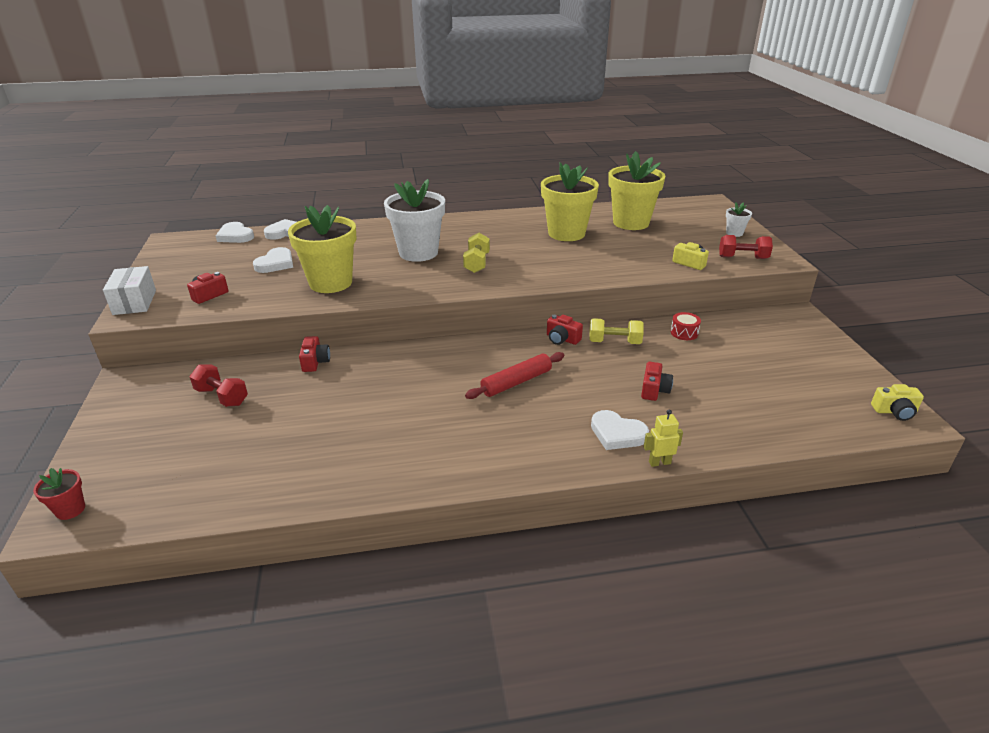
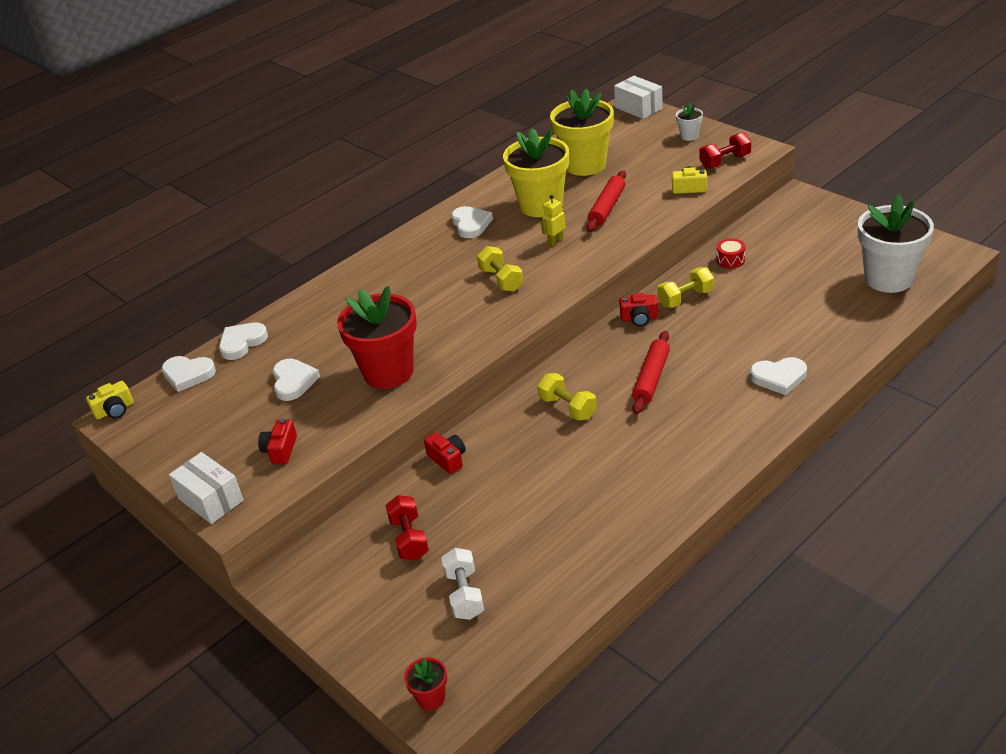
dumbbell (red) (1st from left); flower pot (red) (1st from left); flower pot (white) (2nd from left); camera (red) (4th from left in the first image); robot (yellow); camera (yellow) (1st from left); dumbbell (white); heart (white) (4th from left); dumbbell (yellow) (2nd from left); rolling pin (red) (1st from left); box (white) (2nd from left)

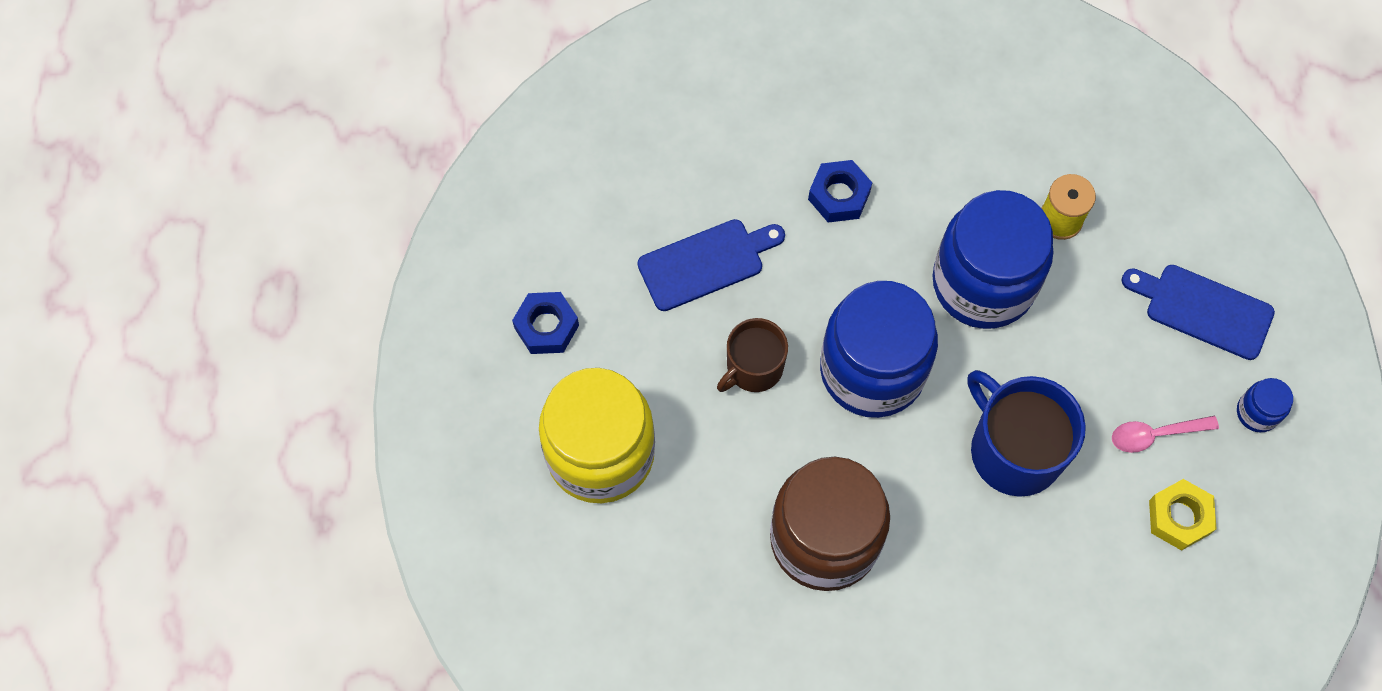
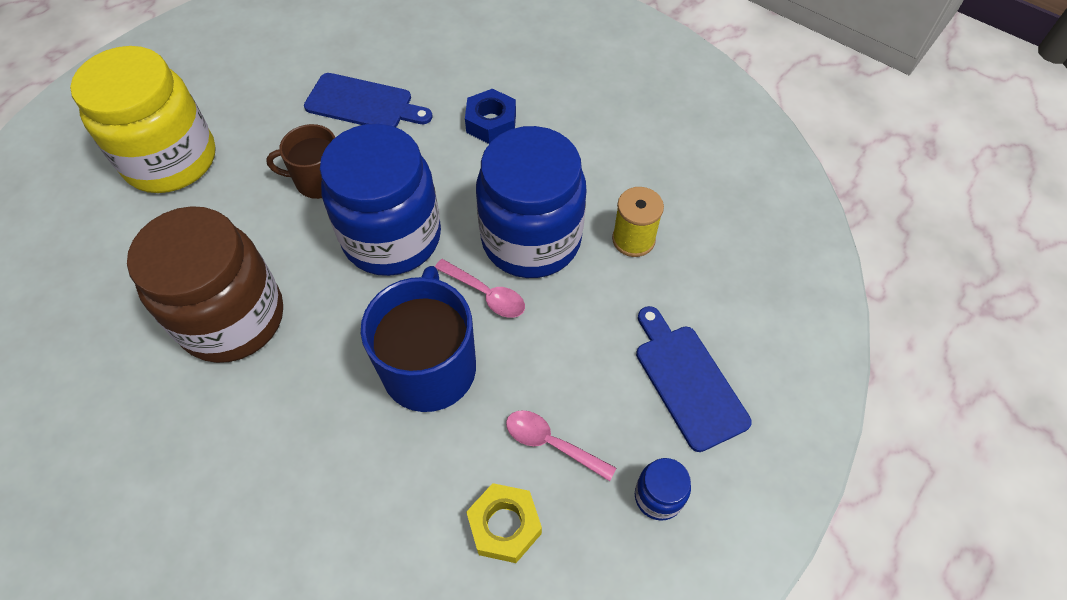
nut (blue) (1st from left in the first image); spoon (pink) (1st from left)

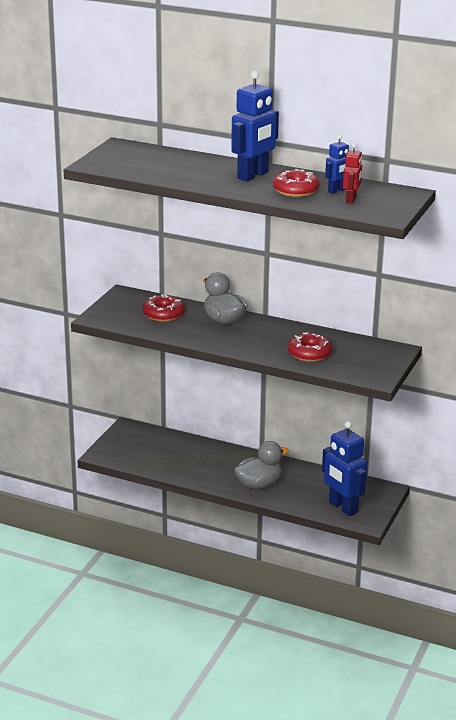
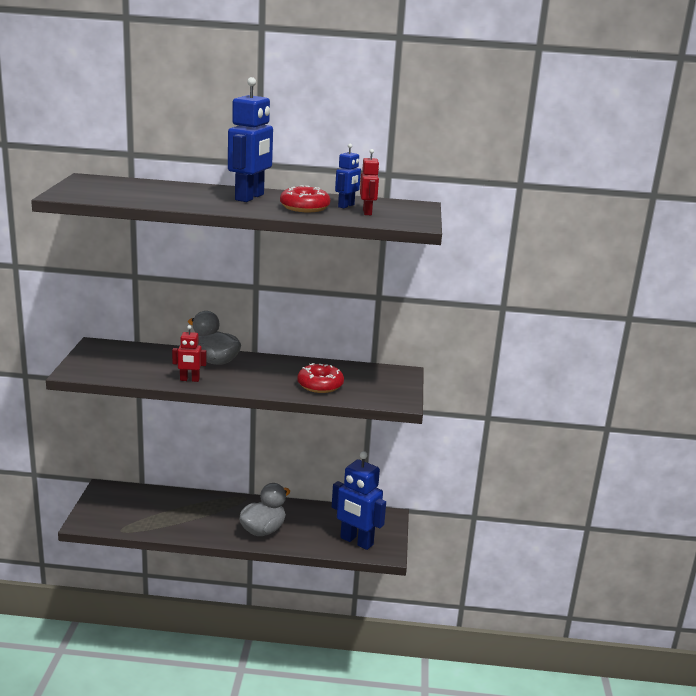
donut (red) (1st from left in the first image); robot (red) (1st from left)

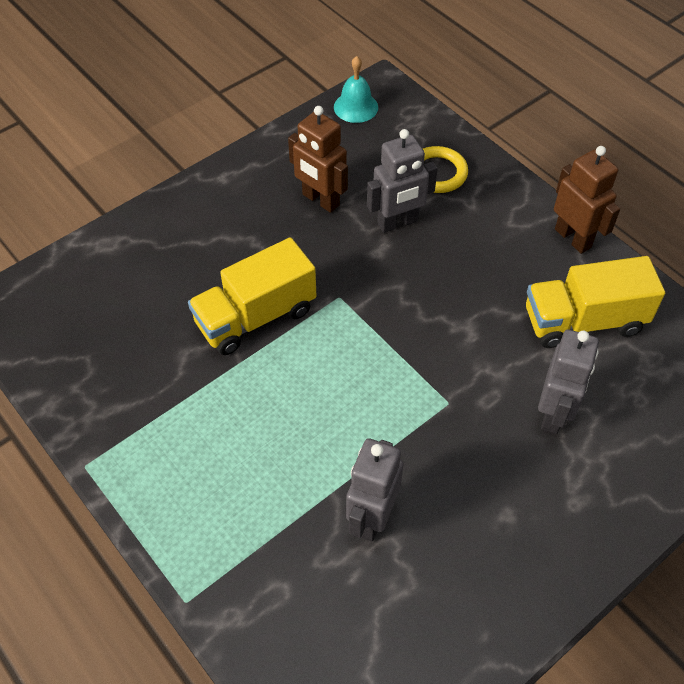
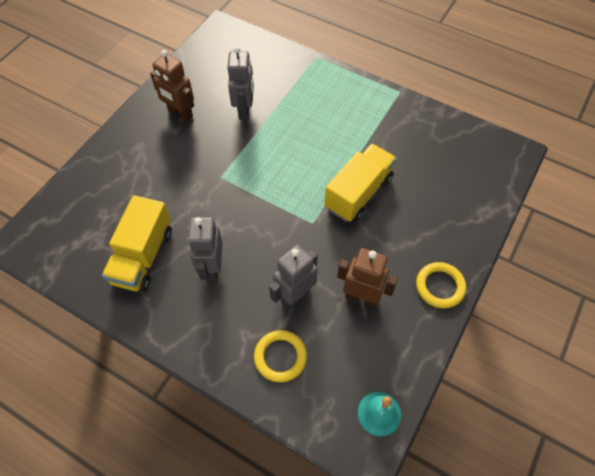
truck (yellow) (1st from left); robot (grey) (1st from left); robot (brown) (1st from left); ring (yellow) (2nd from left)

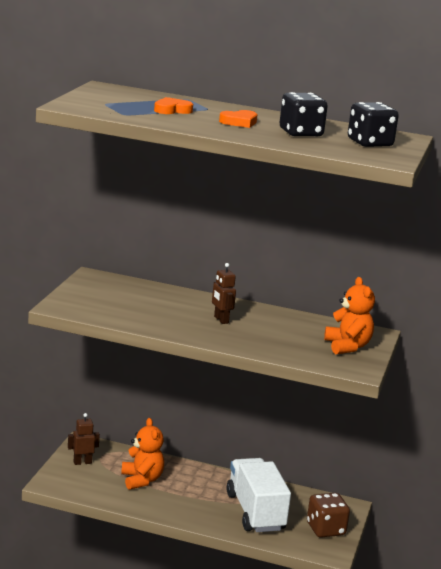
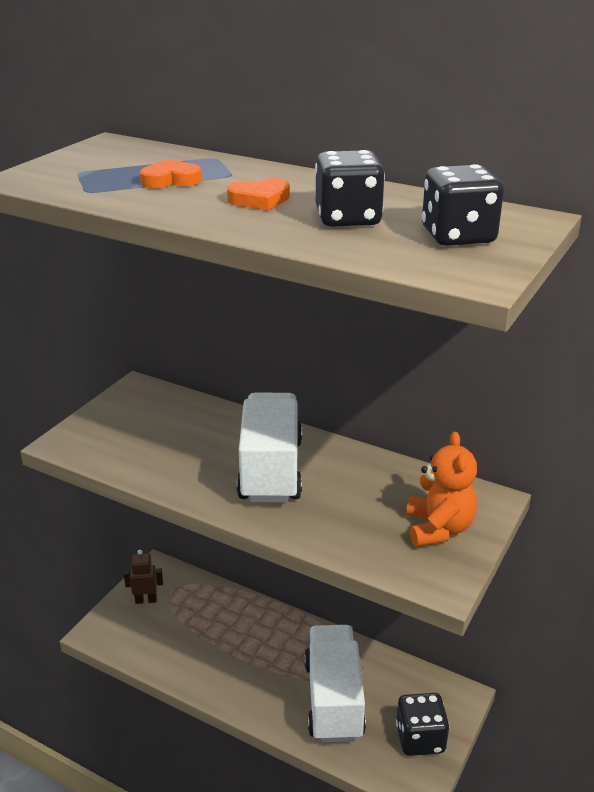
teddy bear (orange) (1st from left in the first image); truck (white) (1st from left); dice (black) (2nd from left)

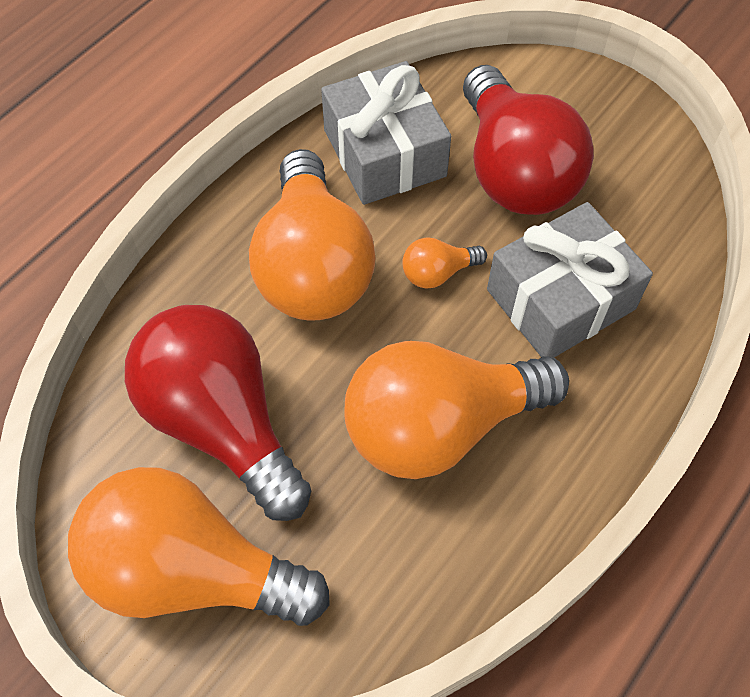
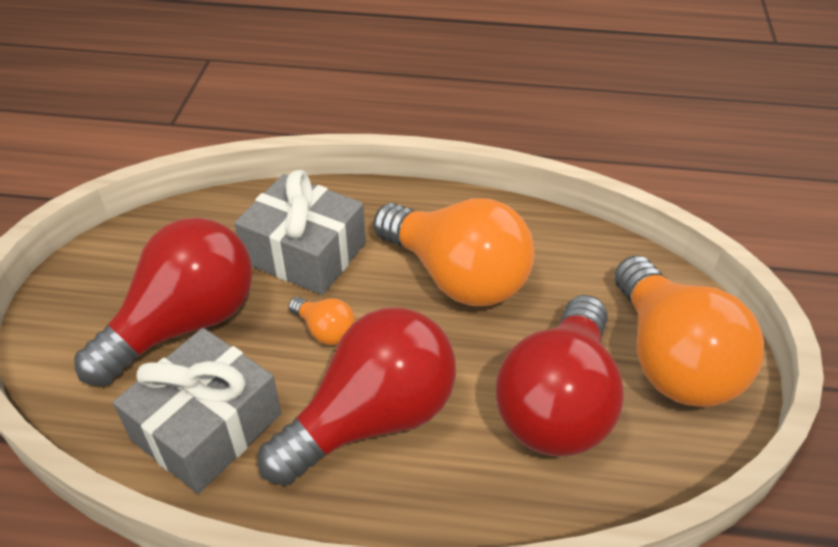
light bulb (red) (2nd from left)

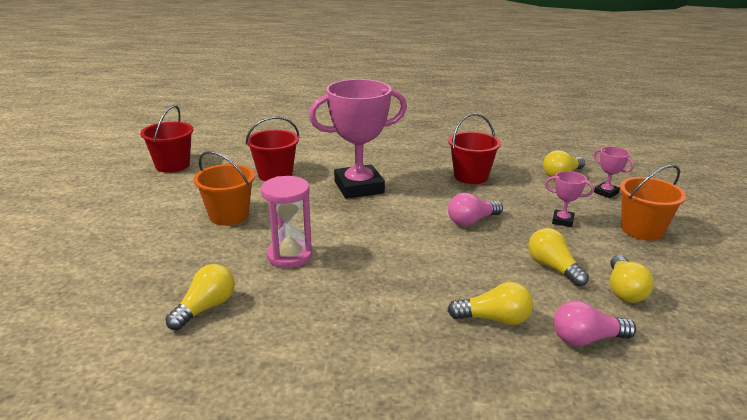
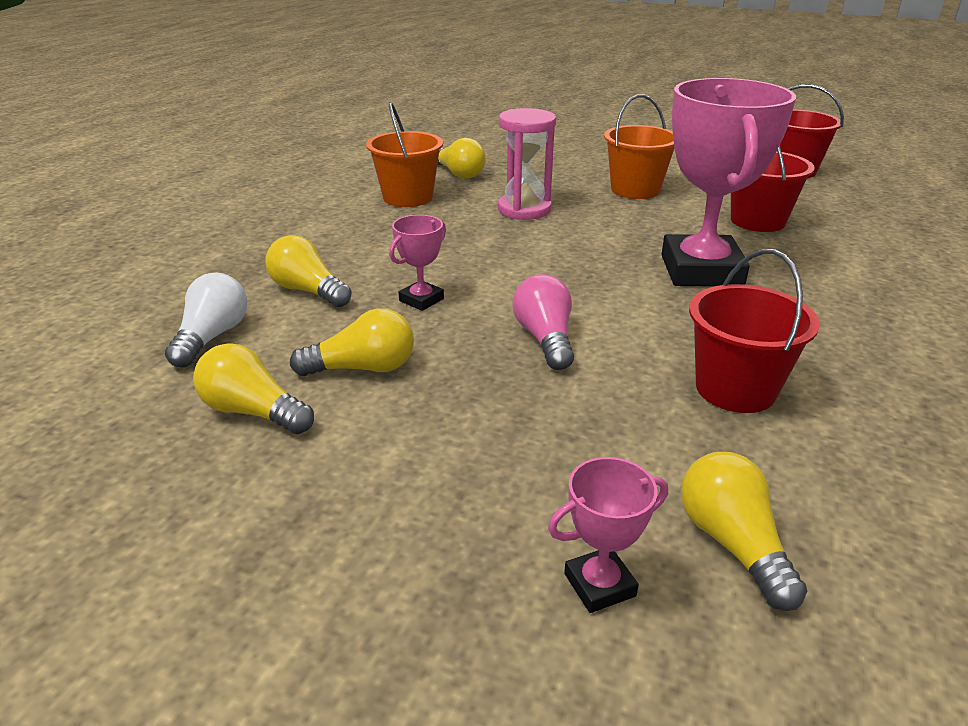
light bulb (yellow) (2nd from left); trophy (pink) (1st from left); light bulb (white); bucket (orange) (1st from left)

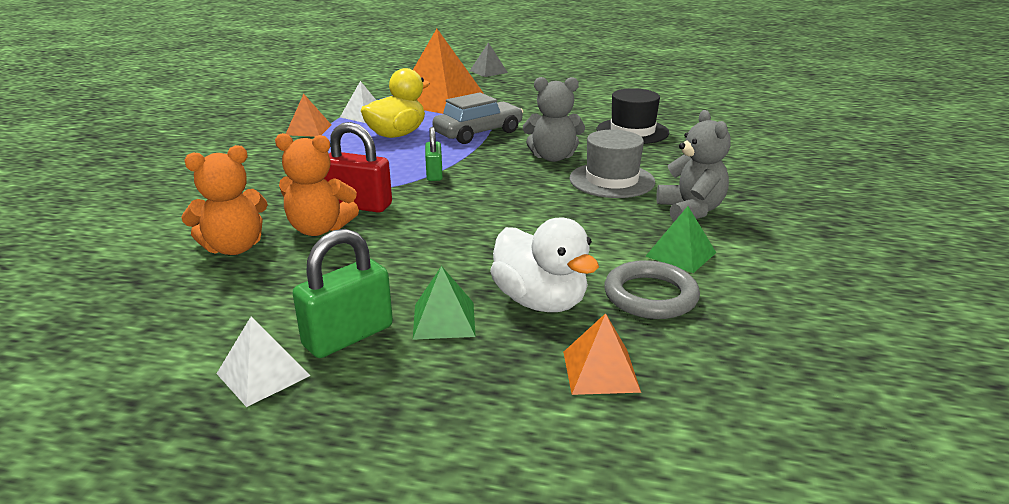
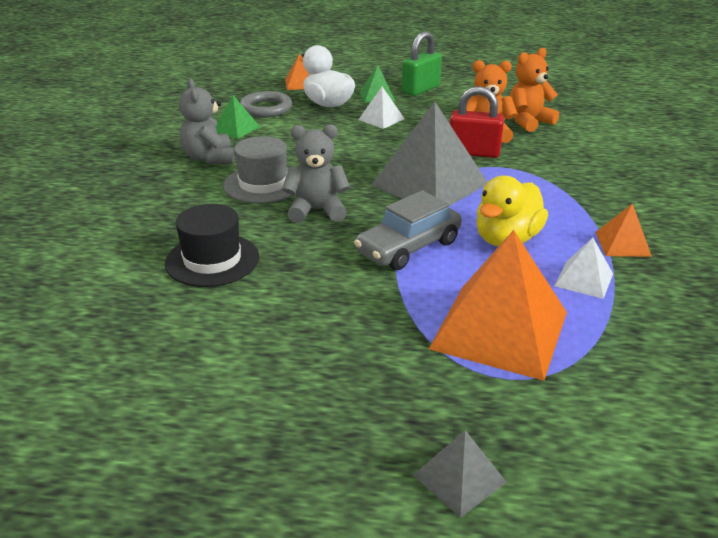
pyramid (white) (1st from left); pyramid (grey) (1st from left)

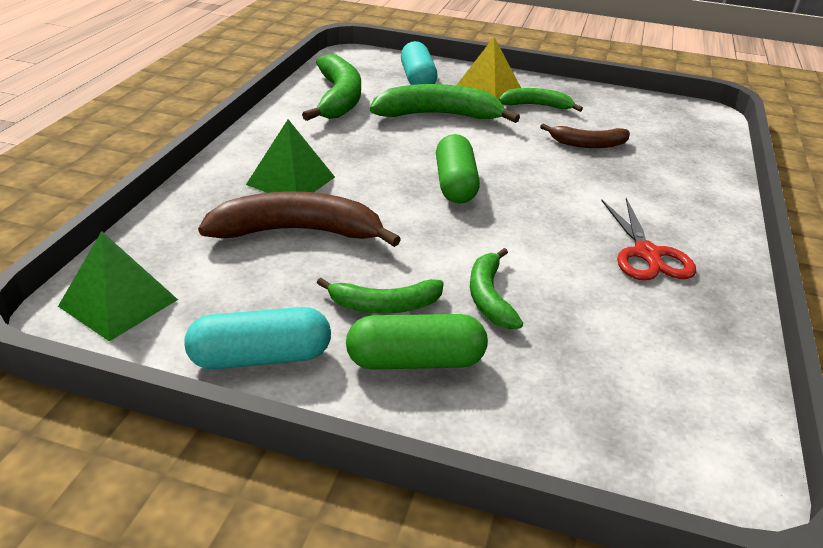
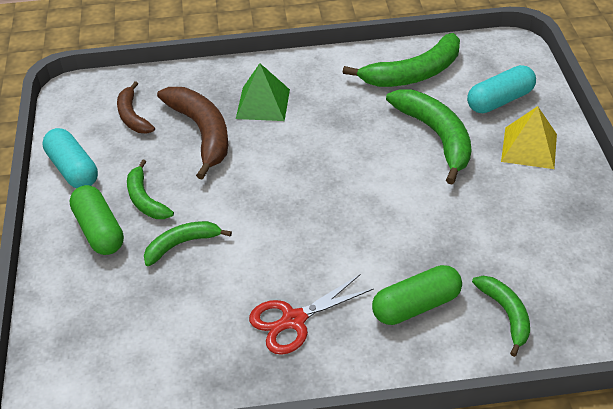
pyramid (green) (1st from left in the first image); capsule (green) (2nd from left); banana (green) (5th from left); banana (brown) (1st from left)

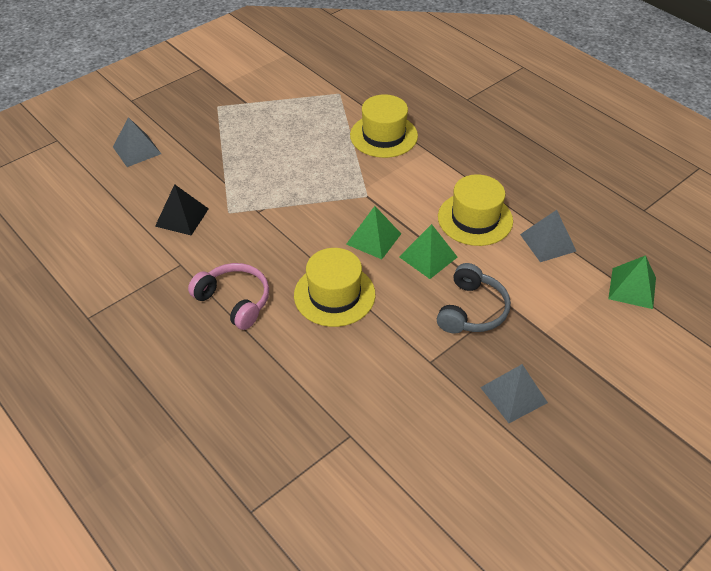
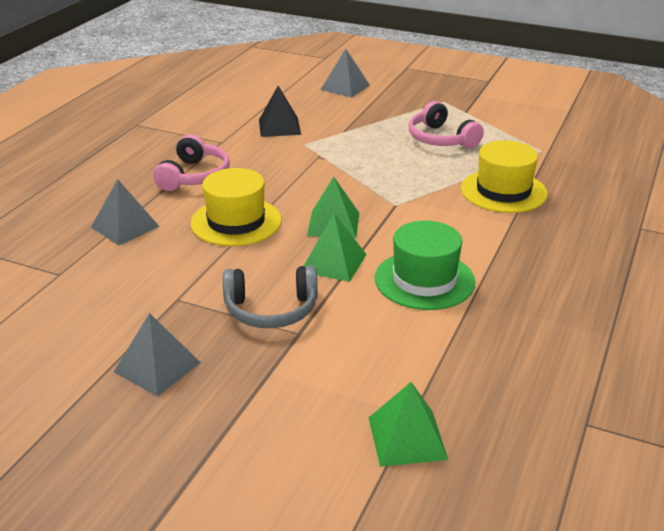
hat (green); pyramid (grey) (1st from left); headphones (pink) (2nd from left)

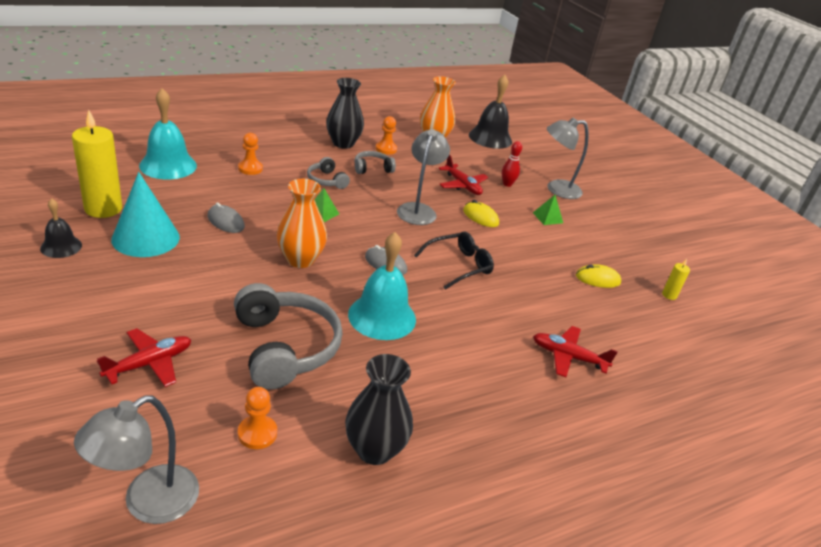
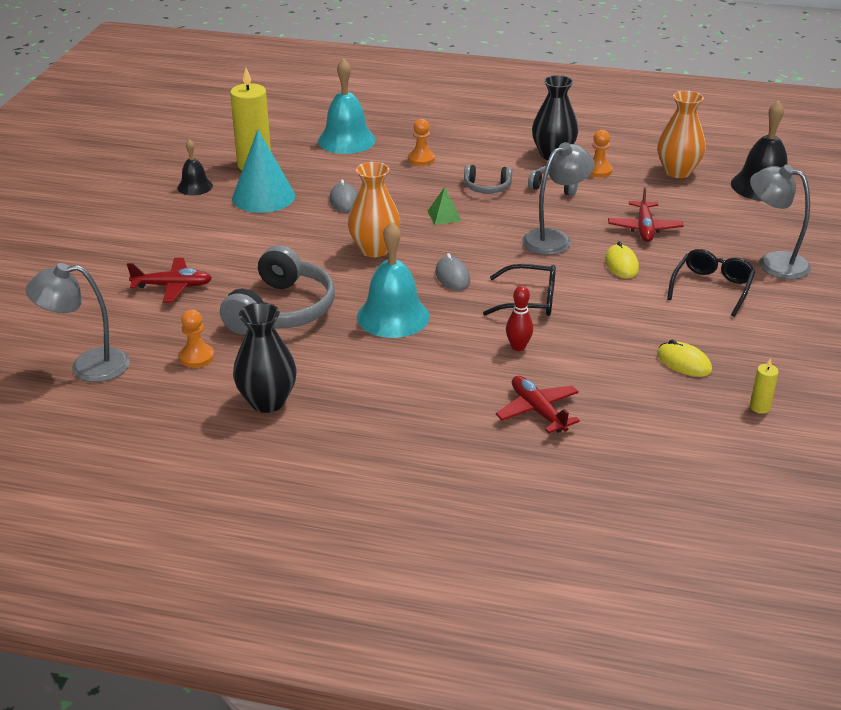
headphones (grey) (2nd from left); bowling pin (red); glasses (black) (2nd from left)

